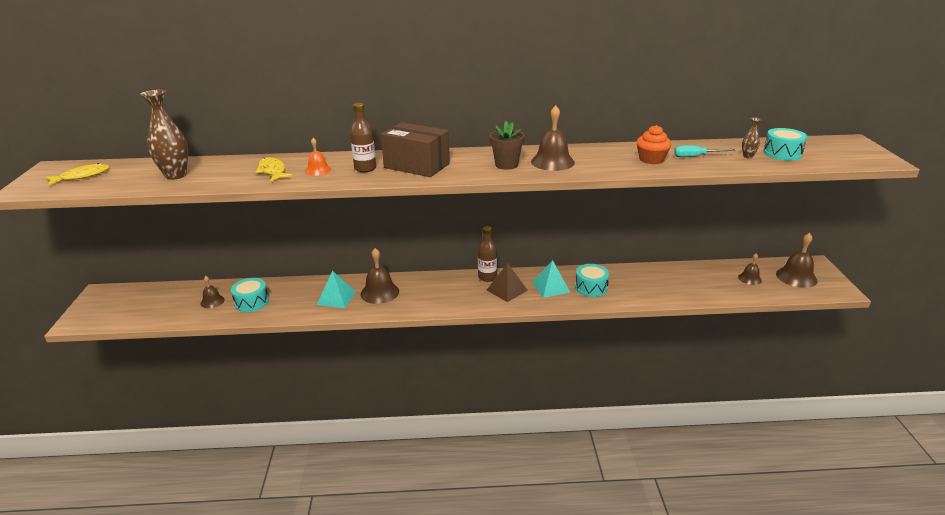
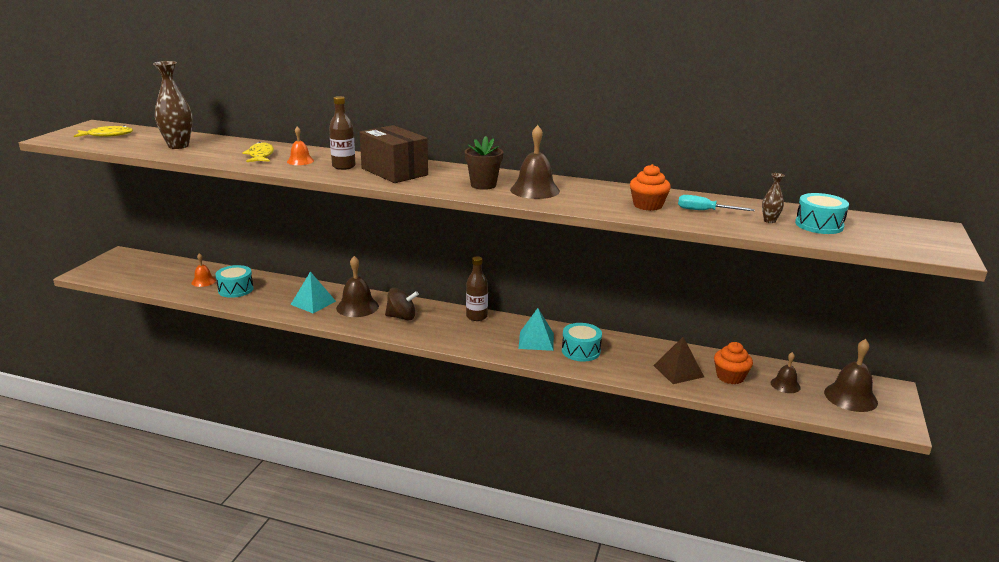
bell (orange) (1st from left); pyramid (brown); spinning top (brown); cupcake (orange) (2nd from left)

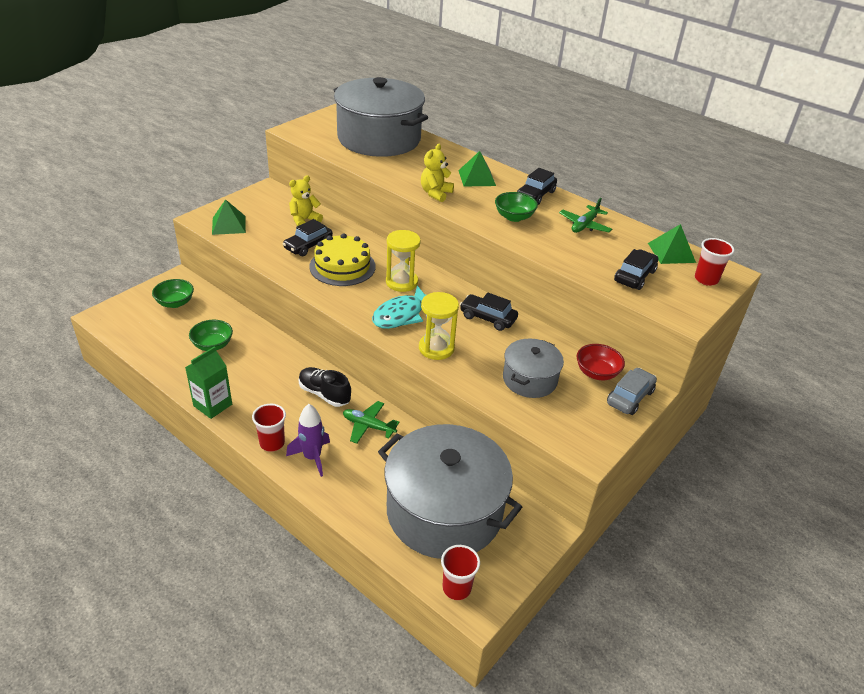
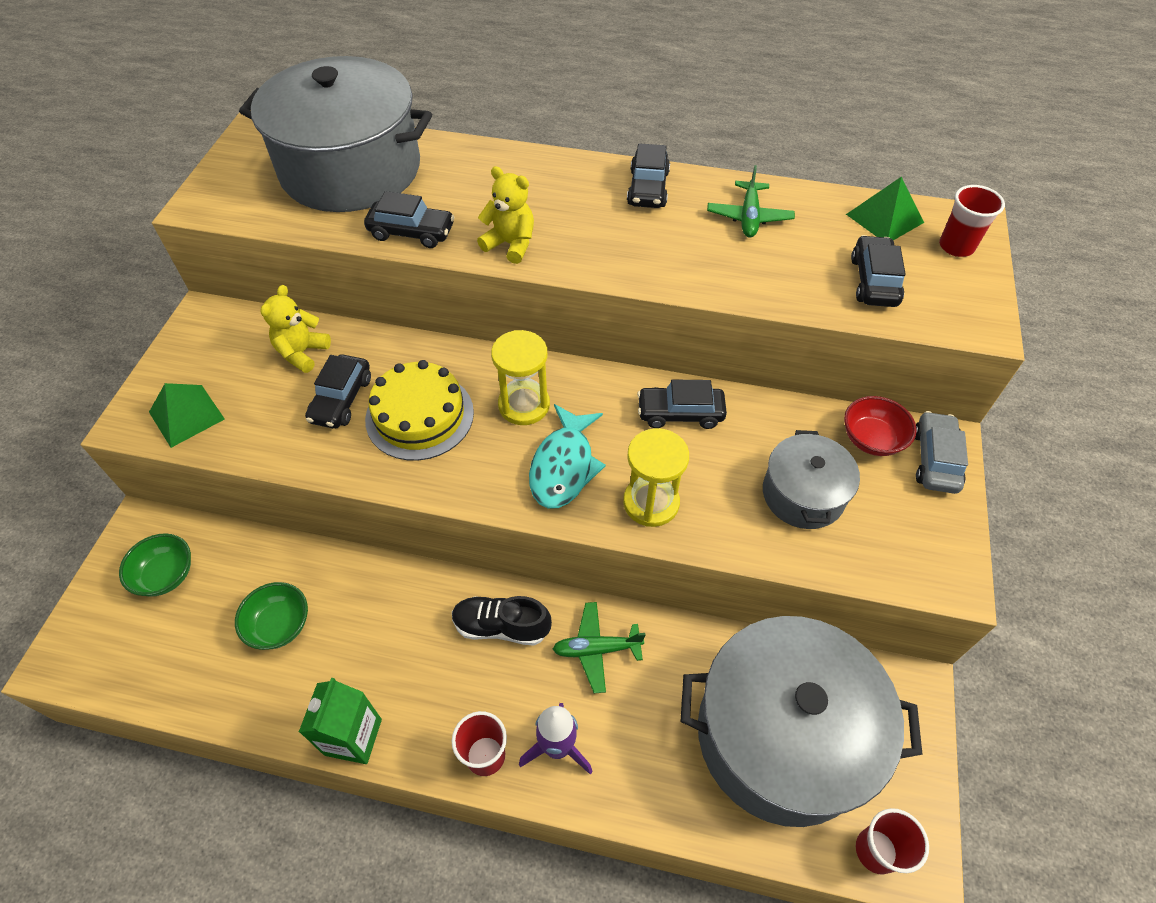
teddy bear (yellow) (2nd from left); pyramid (green) (2nd from left in the first image); bowl (green) (3rd from left in the first image); car (black) (2nd from left)

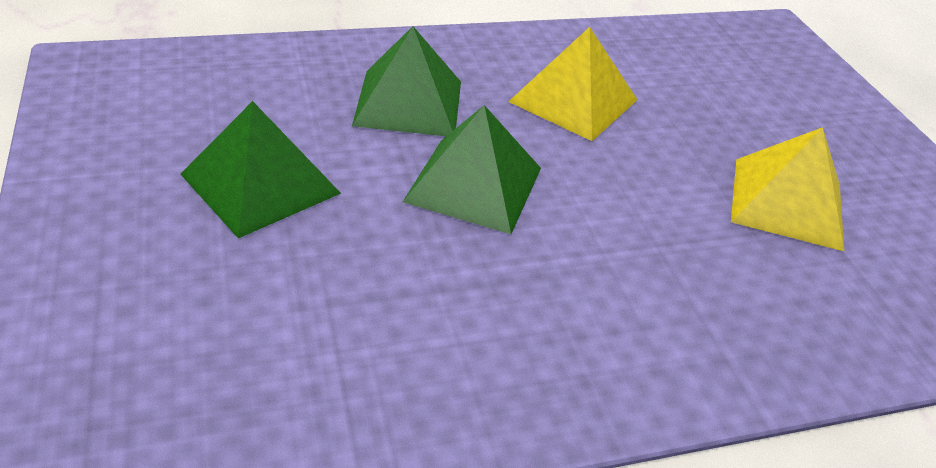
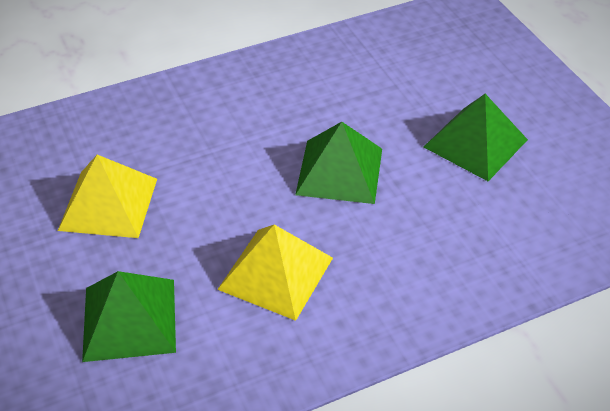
pyramid (green) (1st from left)

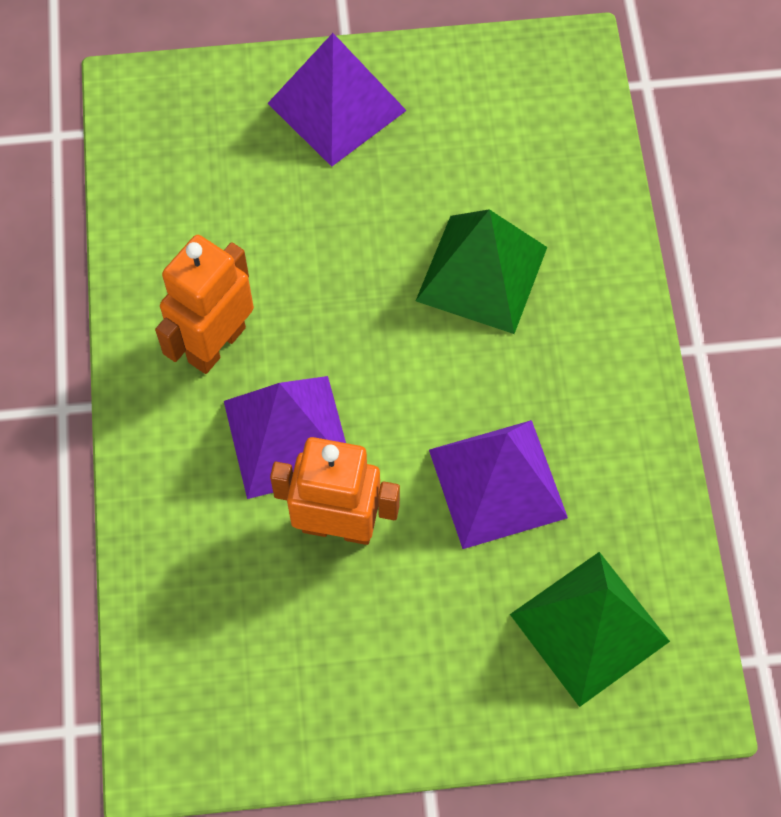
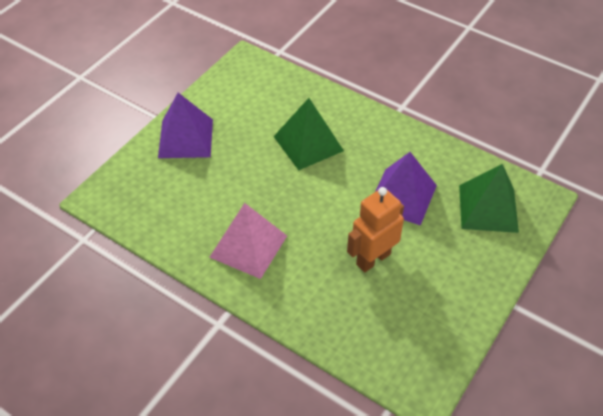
pyramid (pink); pyramid (purple) (1st from left in the first image)

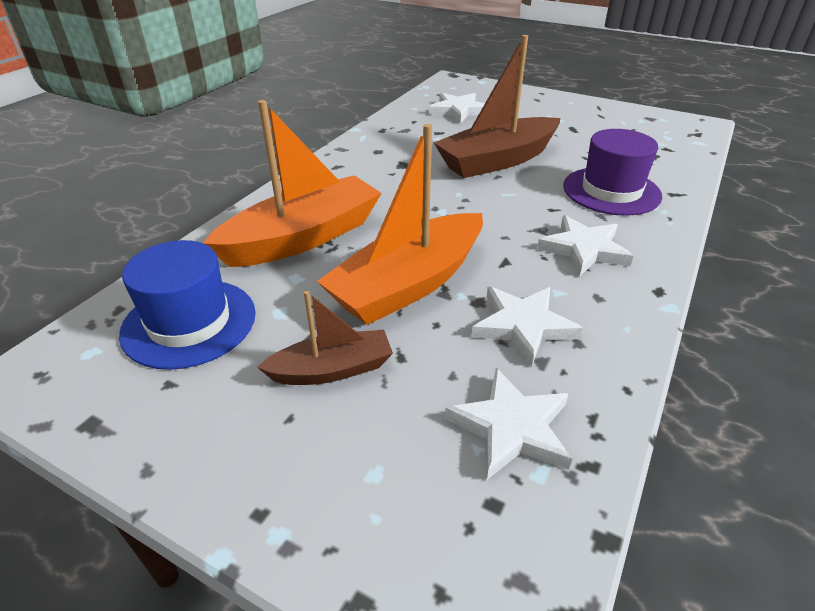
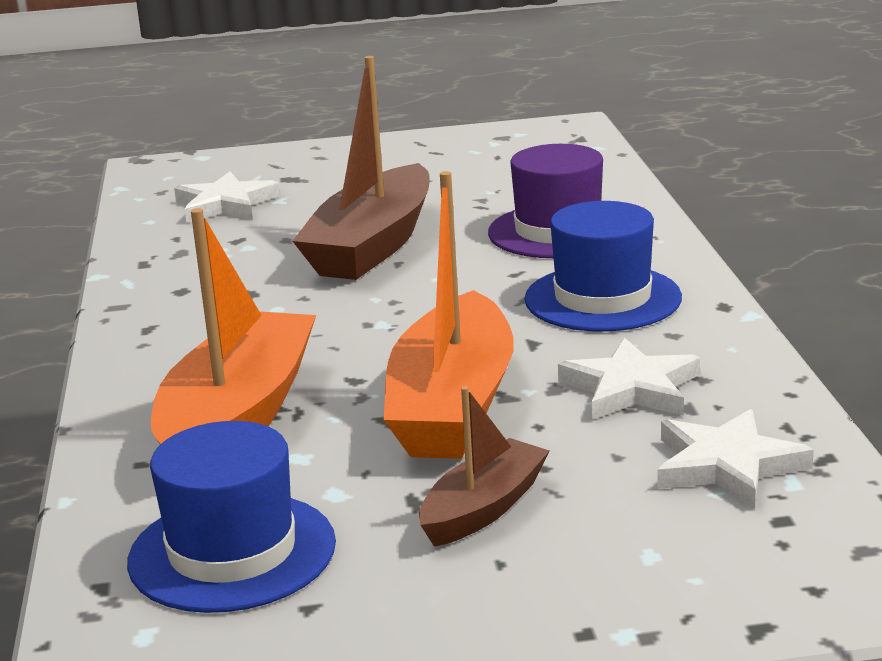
hat (blue) (2nd from left)

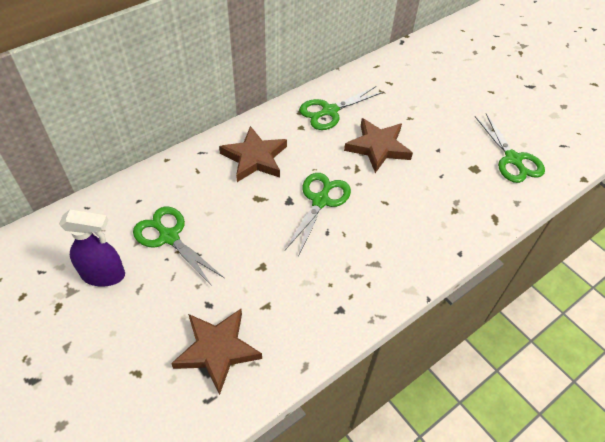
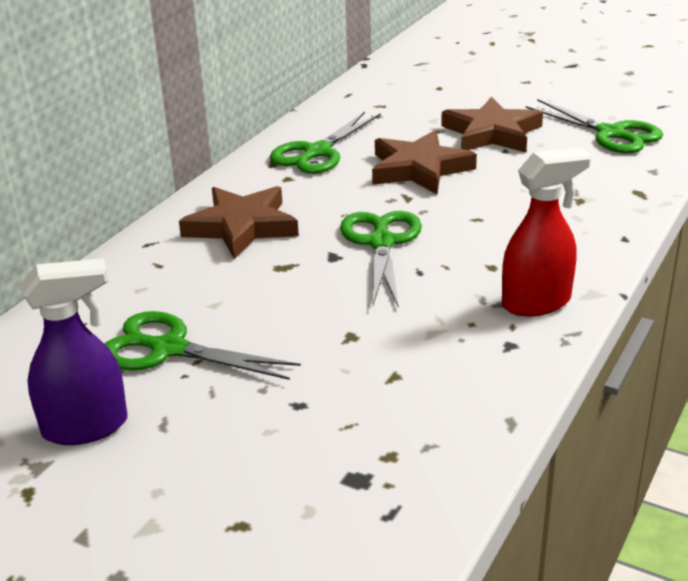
star (brown) (3rd from left); spray bottle (red)

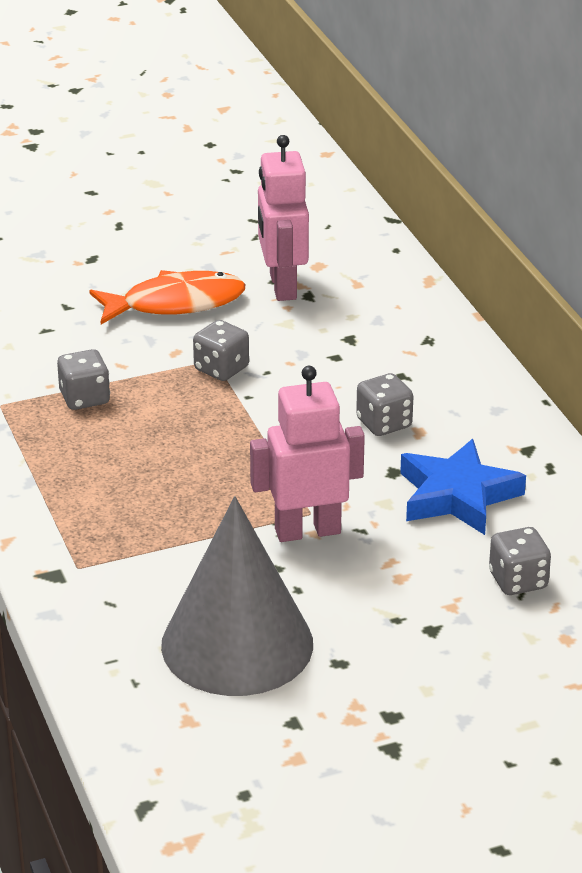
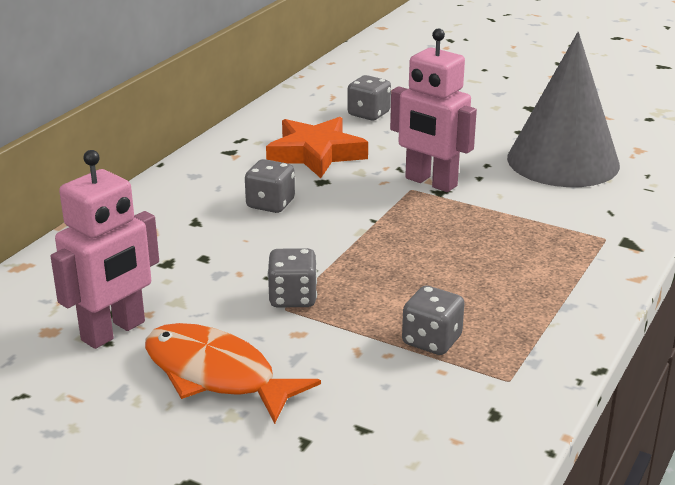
star (orange)

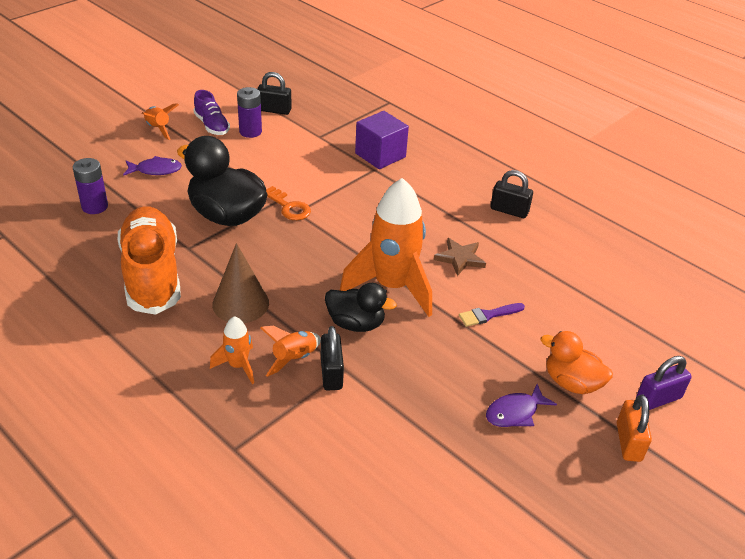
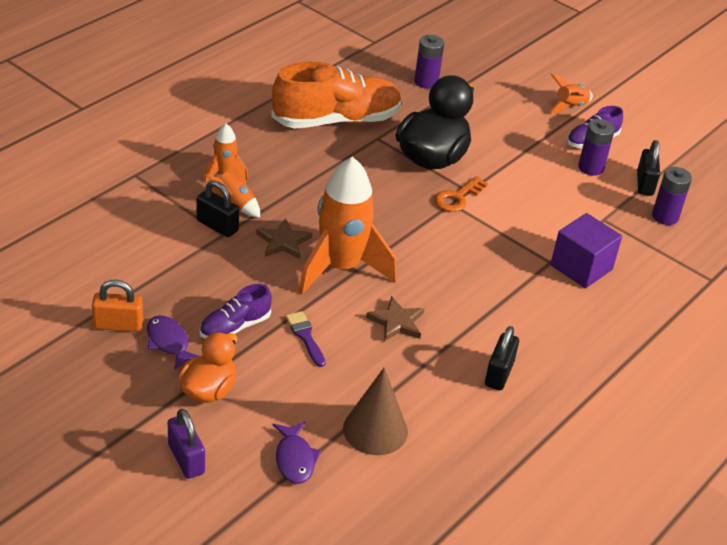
fish (purple) (2nd from left); cone (brown); padlock (black) (1st from left); star (brown) (1st from left); padlock (orange); shoe (purple) (1st from left); battery (purple) (3rd from left)

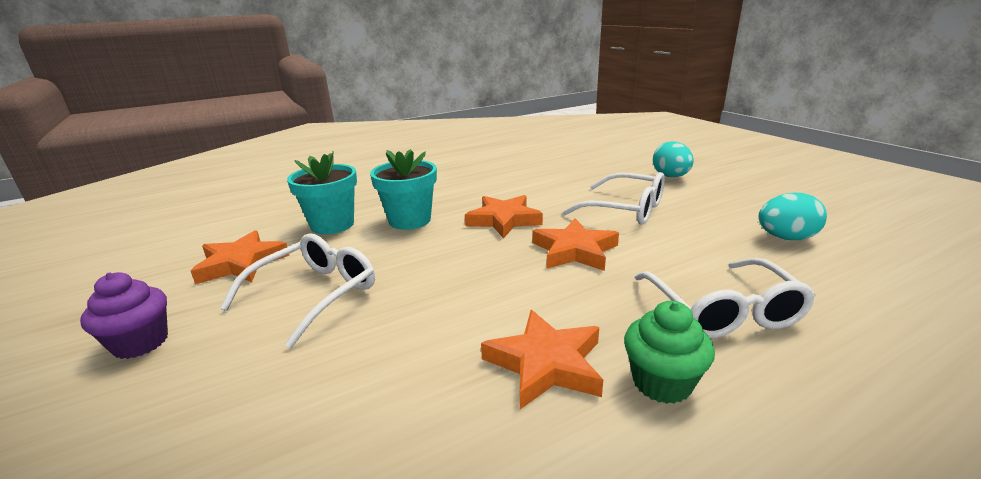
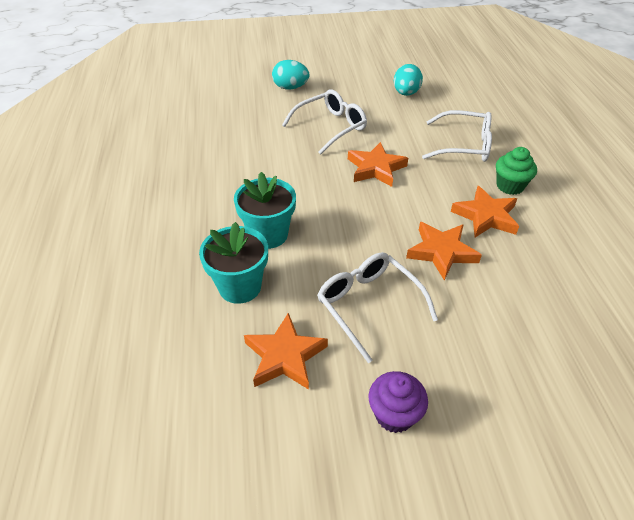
star (orange) (3rd from left)

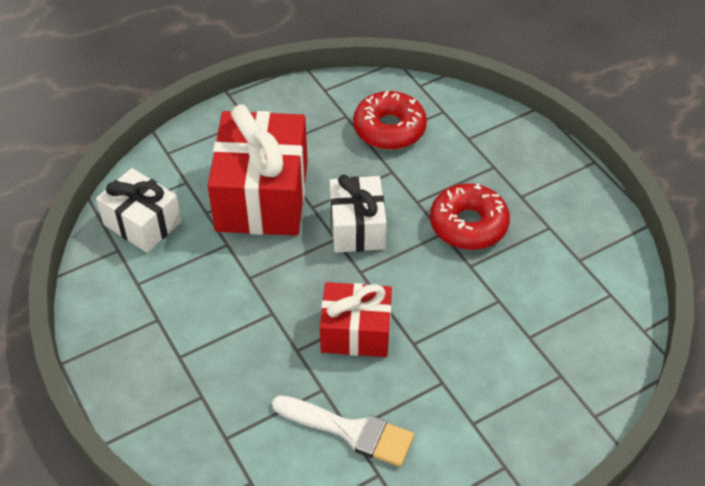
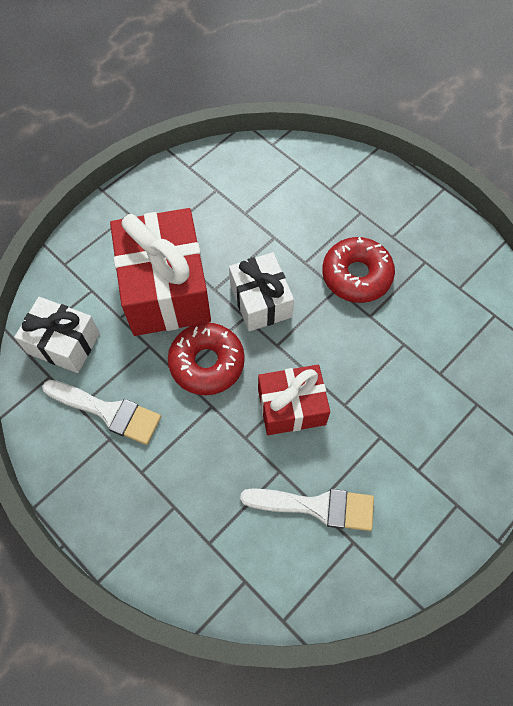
donut (red) (1st from left); brush (white) (1st from left)

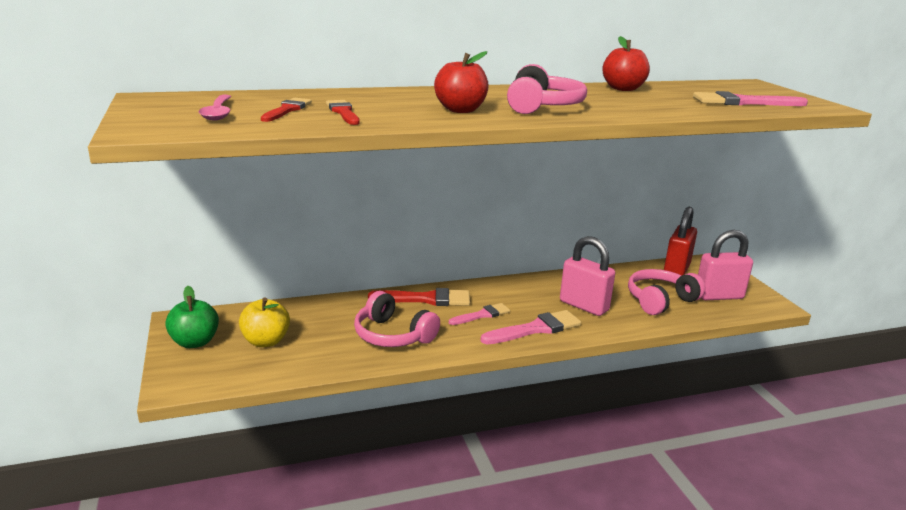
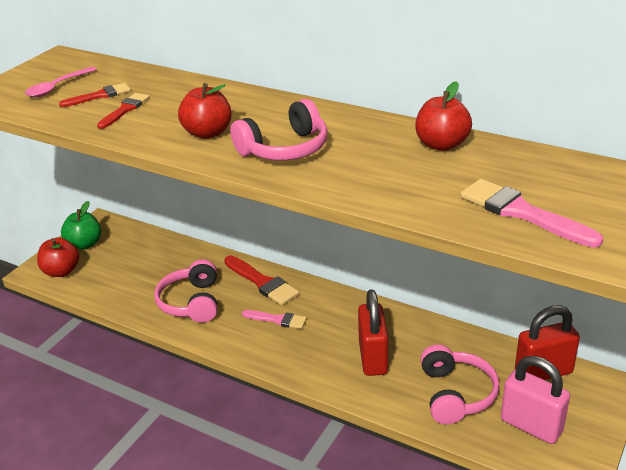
apple (yellow); brush (pink) (2nd from left in the first image); padlock (red) (1st from left); headphones (pink) (3rd from left); apple (red) (1st from left)

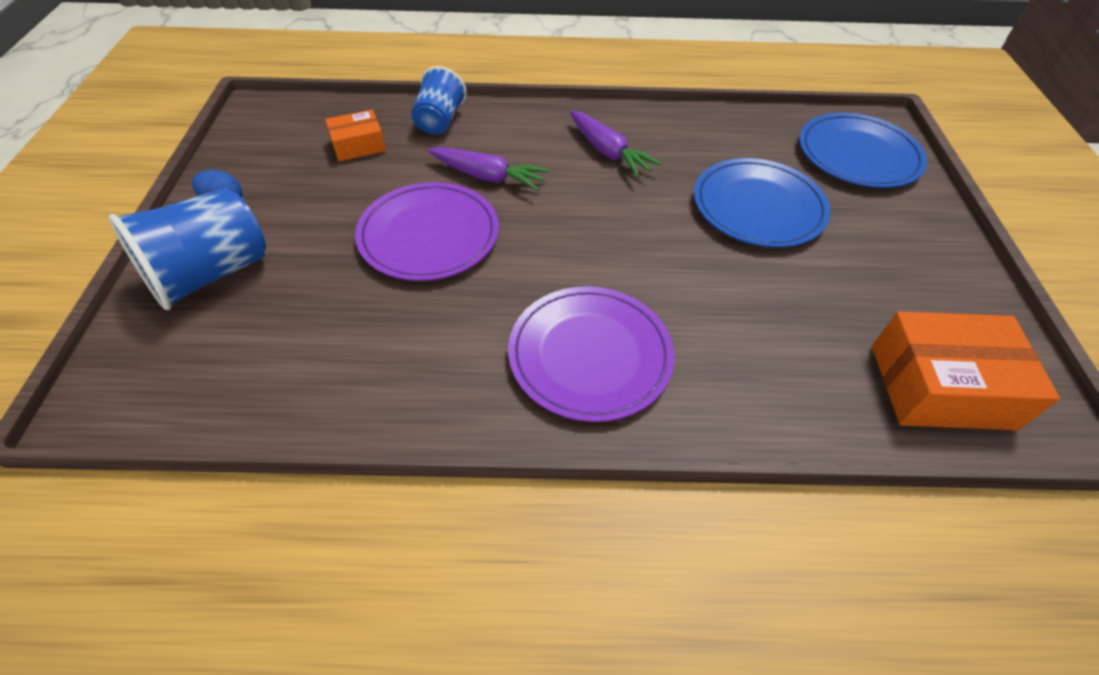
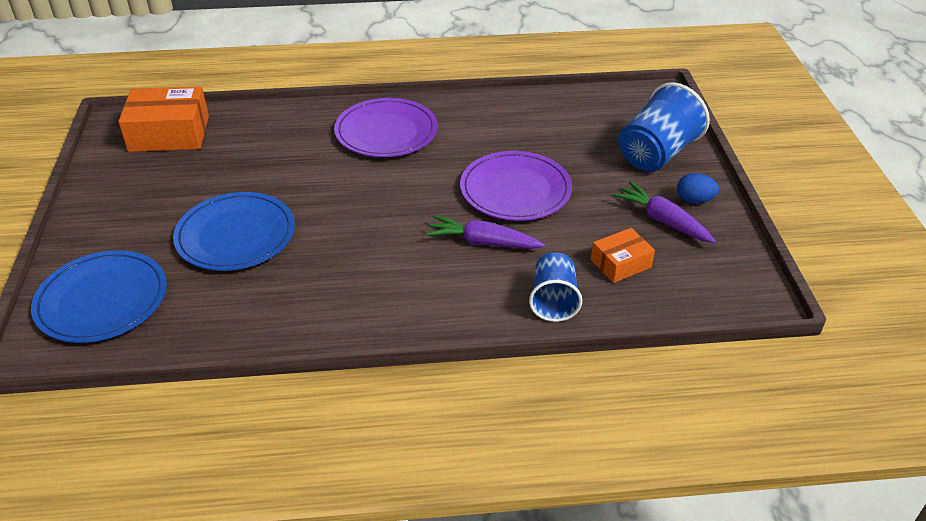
carrot (purple) (2nd from left)

